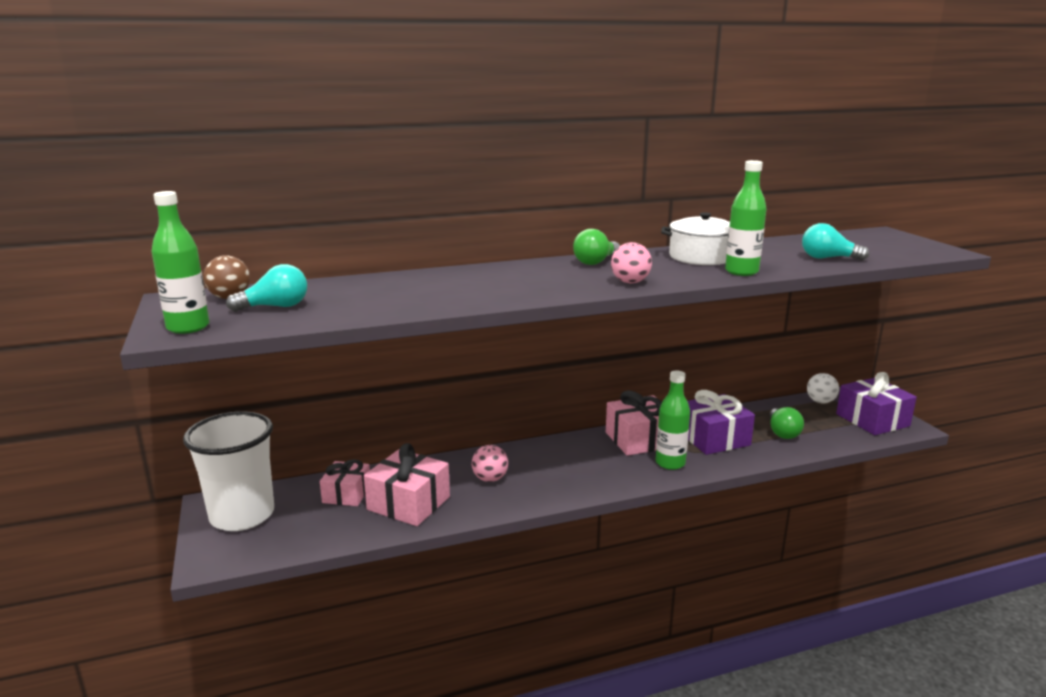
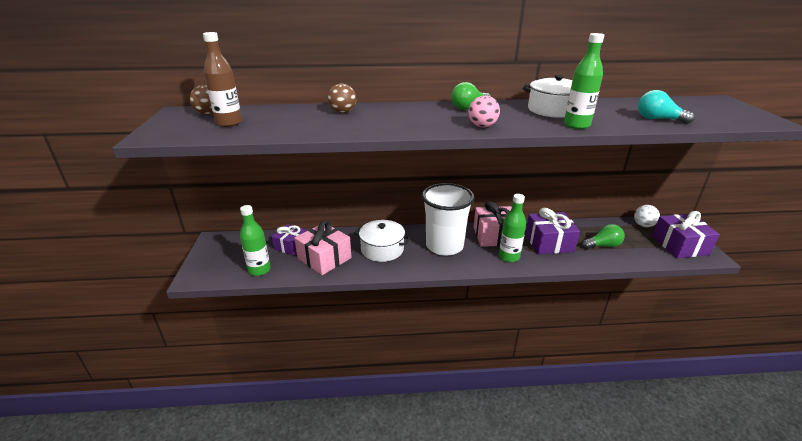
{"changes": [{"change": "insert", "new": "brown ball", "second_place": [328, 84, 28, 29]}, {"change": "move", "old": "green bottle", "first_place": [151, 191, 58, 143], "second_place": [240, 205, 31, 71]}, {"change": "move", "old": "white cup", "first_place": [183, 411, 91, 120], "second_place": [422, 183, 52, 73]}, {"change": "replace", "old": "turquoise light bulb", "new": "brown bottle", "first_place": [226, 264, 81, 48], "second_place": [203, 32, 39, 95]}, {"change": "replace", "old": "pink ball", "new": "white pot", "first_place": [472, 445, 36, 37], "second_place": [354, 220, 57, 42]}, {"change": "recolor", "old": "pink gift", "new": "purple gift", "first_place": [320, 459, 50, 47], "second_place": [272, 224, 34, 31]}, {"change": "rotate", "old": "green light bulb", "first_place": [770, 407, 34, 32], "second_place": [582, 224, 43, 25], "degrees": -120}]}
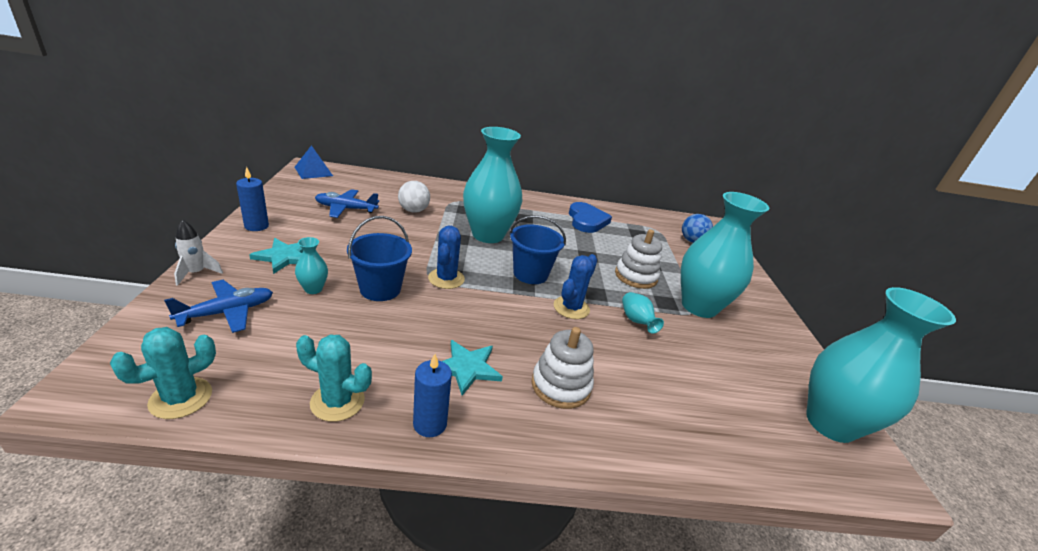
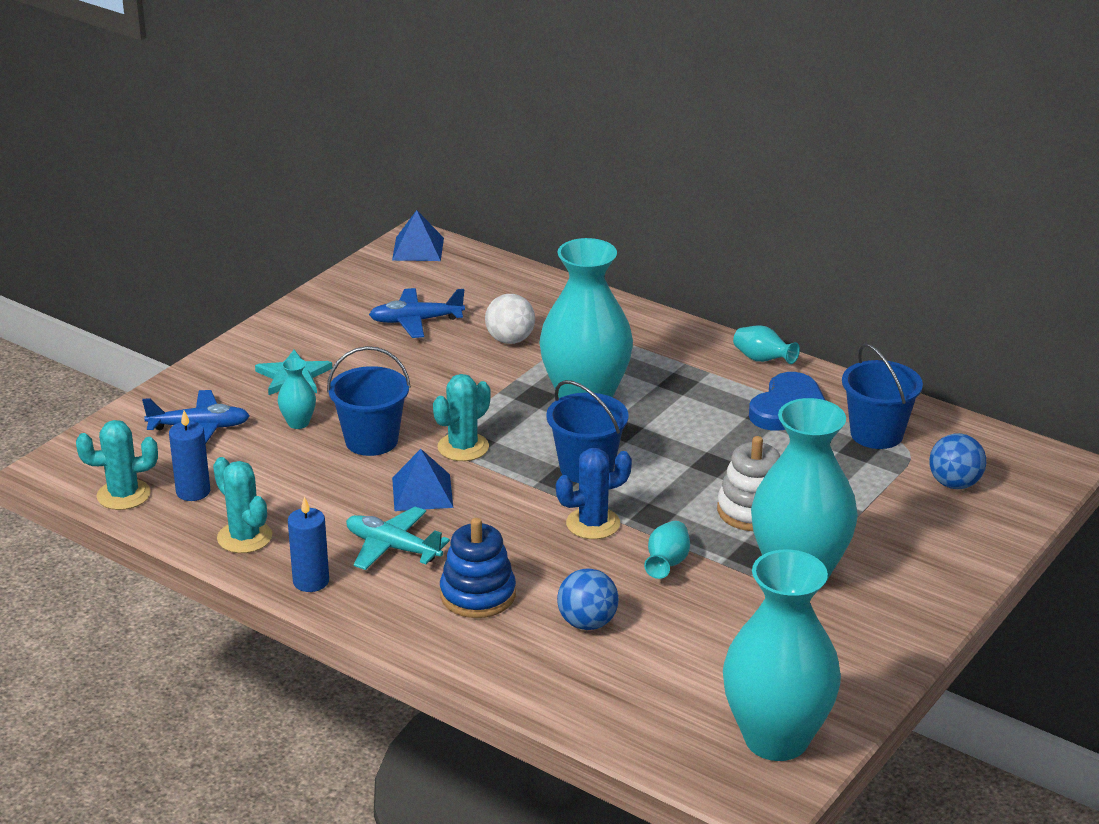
{"changes": [{"change": "delete", "old": "white rocket", "first_place": [174, 219, 49, 67]}, {"change": "insert", "new": "blue pyramid", "second_place": [392, 449, 61, 62]}, {"change": "insert", "new": "blue ball", "second_place": [557, 568, 62, 62]}, {"change": "insert", "new": "turquoise vase", "second_place": [733, 325, 67, 39]}, {"change": "insert", "new": "blue bucket", "second_place": [842, 343, 81, 106]}, {"change": "move", "old": "blue candle", "first_place": [236, 167, 33, 64], "second_place": [169, 411, 41, 90]}, {"change": "replace", "old": "turquoise star", "new": "turquoise plane", "first_place": [442, 340, 61, 56], "second_place": [346, 507, 104, 63]}, {"change": "recolor", "old": "blue cactus", "new": "turquoise cactus", "first_place": [428, 226, 37, 63], "second_place": [433, 374, 58, 87]}, {"change": "recolor", "old": "white stacking toy", "new": "blue stacking toy", "first_place": [532, 327, 62, 82], "second_place": [440, 518, 76, 100]}, {"change": "rotate", "old": "blue plane", "first_place": [315, 189, 64, 29], "second_place": [369, 288, 96, 50], "degrees": -45}]}
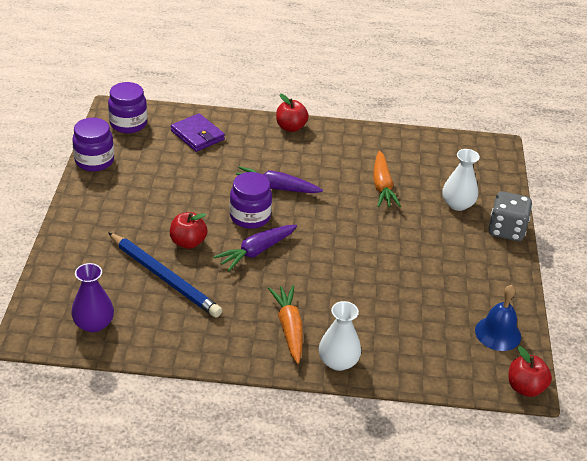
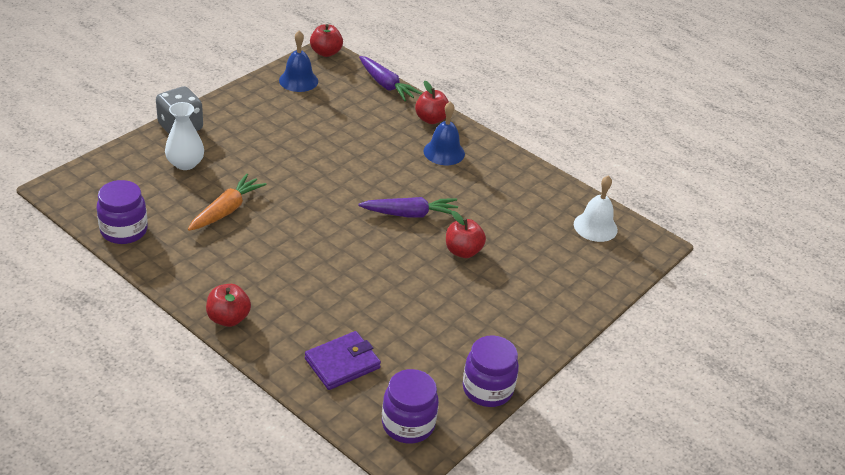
{"changes": [{"change": "delete", "old": "blue pencil", "first_place": [108, 232, 114, 86]}, {"change": "move", "old": "purple jar", "first_place": [230, 172, 42, 57], "second_place": [97, 180, 51, 64]}, {"change": "move", "old": "purple carrot", "first_place": [233, 166, 90, 27], "second_place": [359, 56, 63, 46]}, {"change": "replace", "old": "purple vase", "new": "white bell", "first_place": [71, 263, 43, 70], "second_place": [574, 175, 44, 67]}, {"change": "replace", "old": "orange carrot", "new": "blue bell", "first_place": [268, 285, 35, 79], "second_place": [423, 101, 42, 64]}, {"change": "replace", "old": "white vase", "new": "red apple", "first_place": [319, 301, 42, 70], "second_place": [415, 81, 34, 43]}, {"change": "rotate", "old": "purple wallet", "first_place": [171, 113, 54, 39], "second_place": [305, 331, 76, 59], "degrees": 60}]}
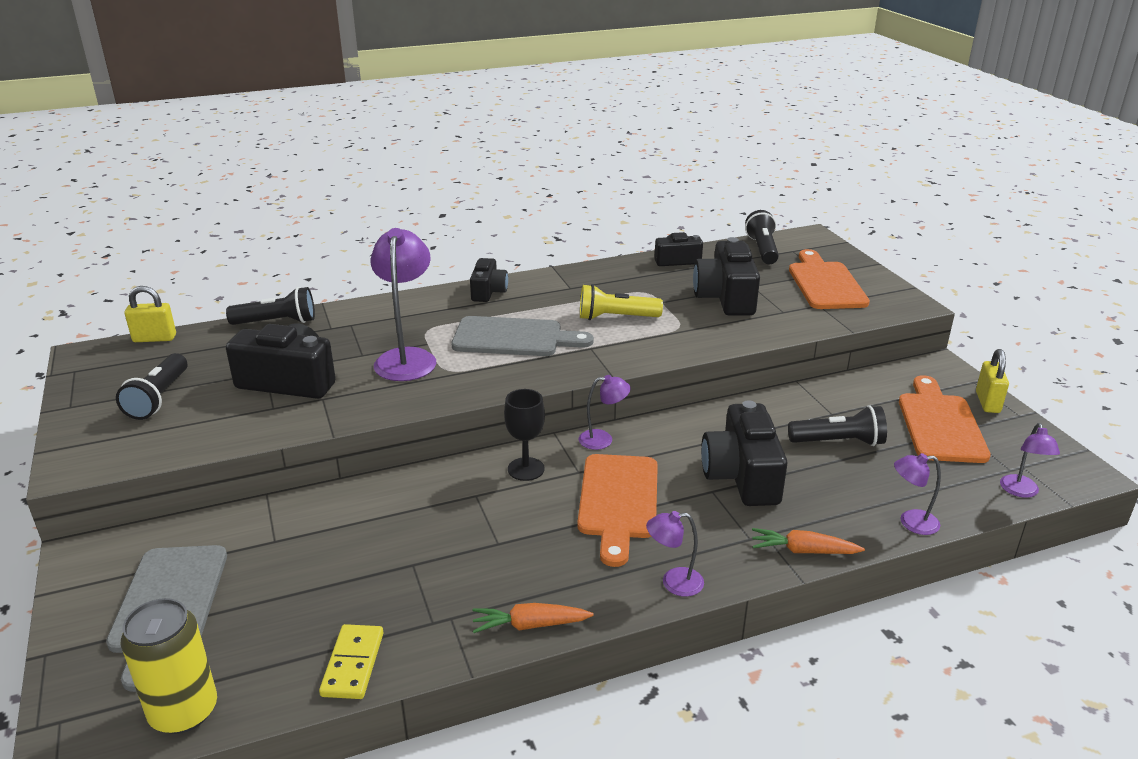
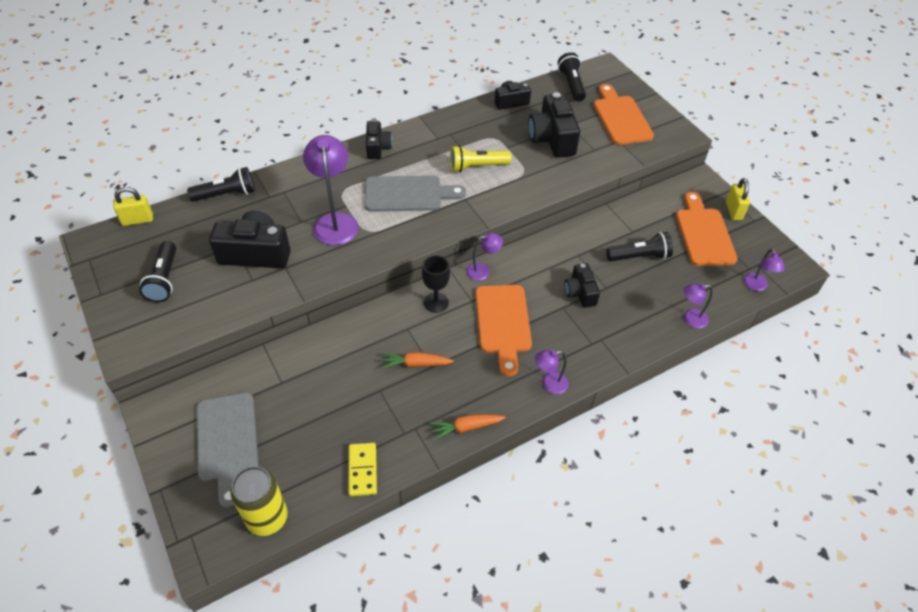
{"changes": [{"change": "move", "old": "orange carrot", "first_place": [752, 528, 113, 26], "second_place": [381, 352, 73, 16]}, {"change": "resize", "old": "black camera", "first_place": [701, 400, 86, 106], "second_place": [564, 263, 36, 45], "factor": 0.59}]}
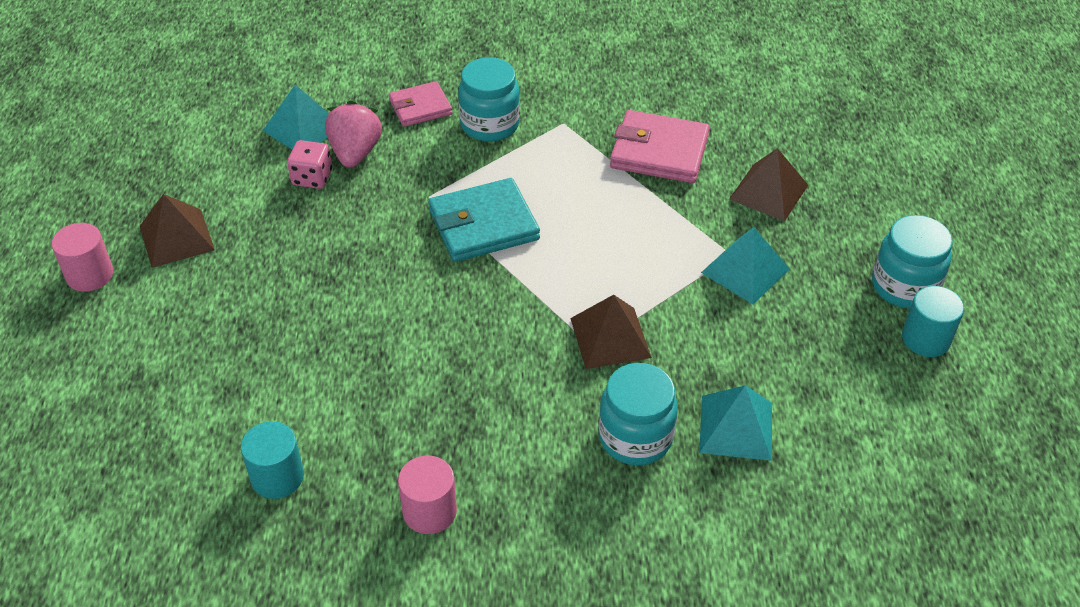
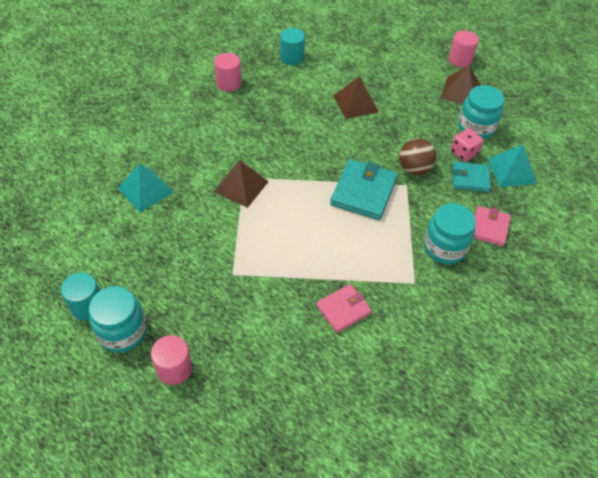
{"changes": [{"change": "delete", "old": "turquoise pyramid", "first_place": [701, 227, 89, 77]}, {"change": "insert", "new": "pink cylinder", "second_place": [151, 335, 41, 50]}, {"change": "insert", "new": "brown ball", "second_place": [399, 138, 37, 37]}, {"change": "move", "old": "turquoise jar", "first_place": [599, 363, 79, 102], "second_place": [458, 85, 46, 54]}, {"change": "move", "old": "brown pyramid", "first_place": [729, 148, 79, 73], "second_place": [333, 76, 46, 43]}, {"change": "replace", "old": "pink strawberry", "new": "turquoise wallet", "first_place": [325, 100, 57, 68], "second_place": [453, 161, 38, 31]}, {"change": "resize", "old": "pink wallet", "first_place": [610, 110, 100, 73], "second_place": [316, 284, 56, 49], "factor": 0.63}]}
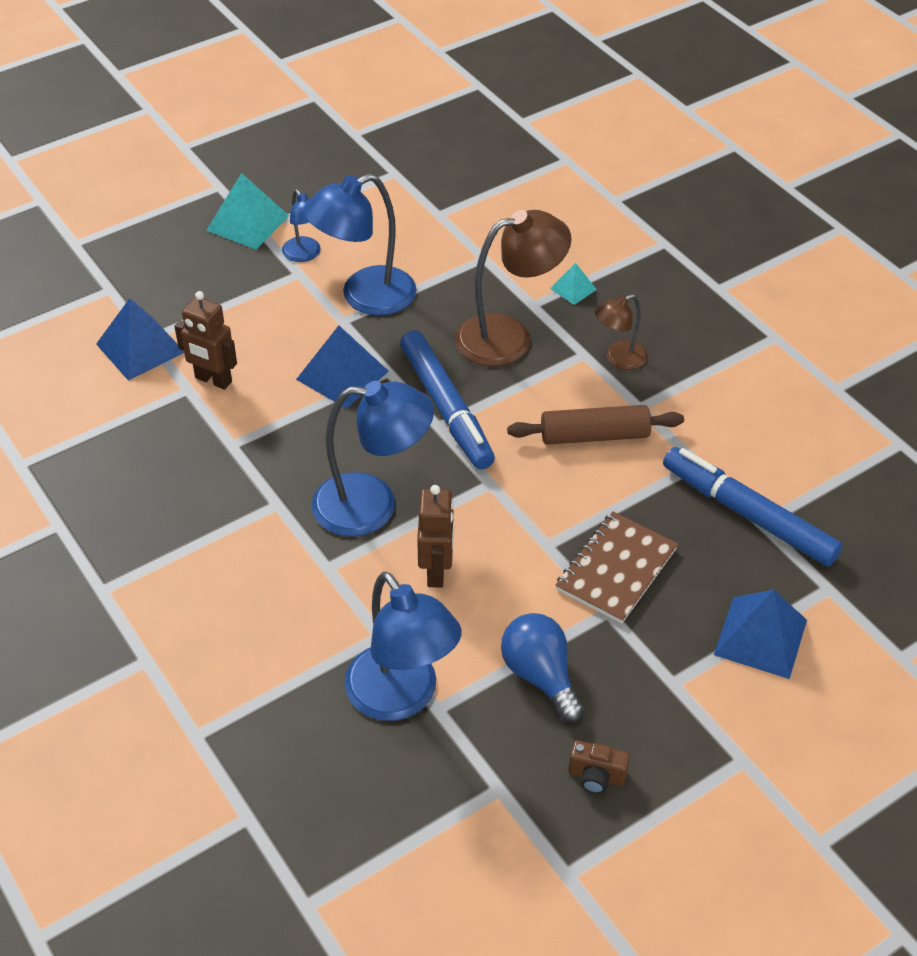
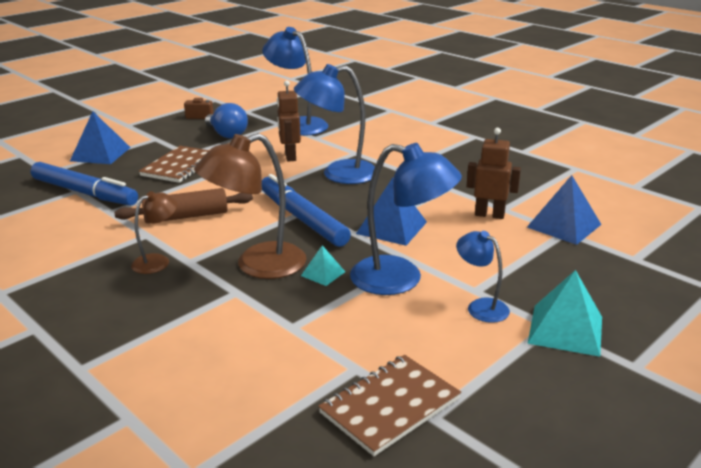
{"changes": [{"change": "insert", "new": "brown notebook", "second_place": [318, 355, 143, 101]}, {"change": "move", "old": "turquoise pyramid", "first_place": [550, 263, 47, 42], "second_place": [301, 245, 44, 41]}, {"change": "rotate", "old": "blue lamp", "first_place": [303, 173, 114, 143], "second_place": [350, 143, 112, 152], "degrees": 60}]}
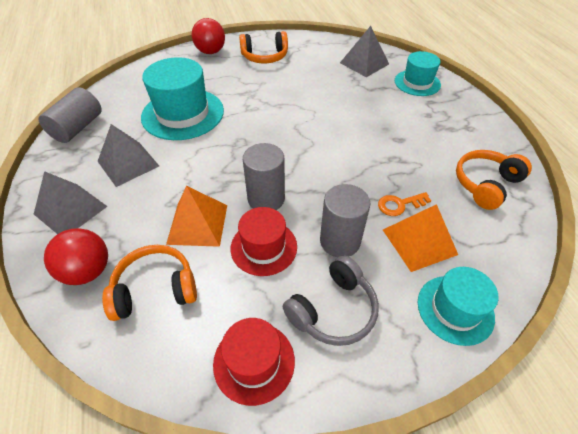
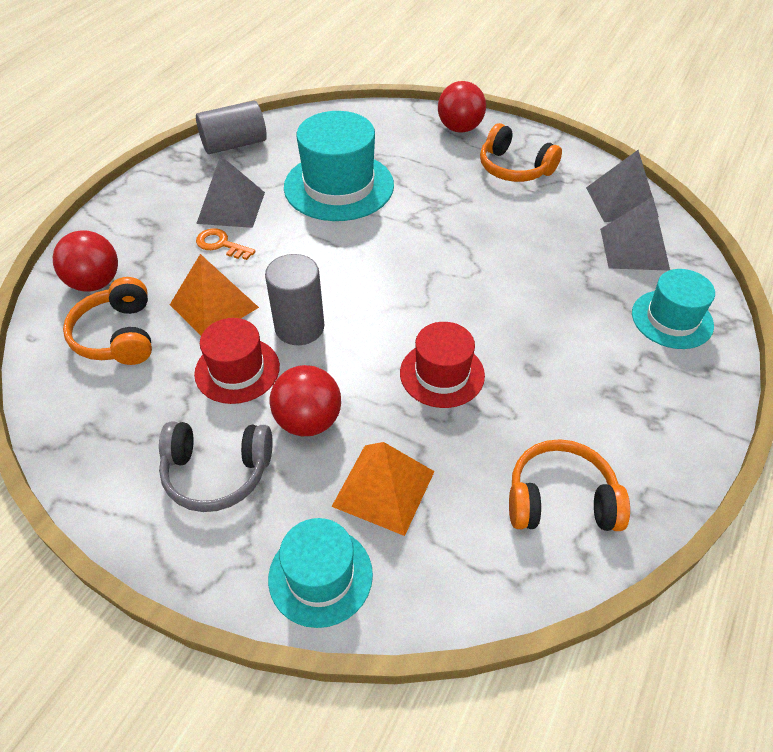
{"changes": [{"change": "move", "old": "grey pyramid", "first_place": [34, 171, 74, 63], "second_place": [586, 150, 73, 72]}, {"change": "move", "old": "red hat", "first_place": [213, 318, 82, 88], "second_place": [400, 322, 85, 86]}, {"change": "move", "old": "orange key", "first_place": [378, 192, 53, 24], "second_place": [196, 228, 60, 32]}, {"change": "replace", "old": "grey cylinder", "new": "red ball", "first_place": [320, 184, 50, 73], "second_place": [270, 365, 71, 71]}, {"change": "rotate", "old": "orange headphones", "first_place": [102, 245, 95, 76], "second_place": [63, 277, 89, 88], "degrees": -135}]}
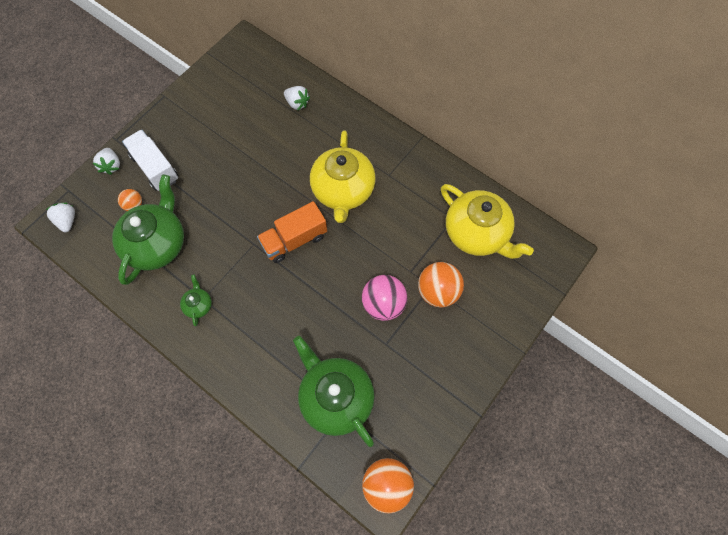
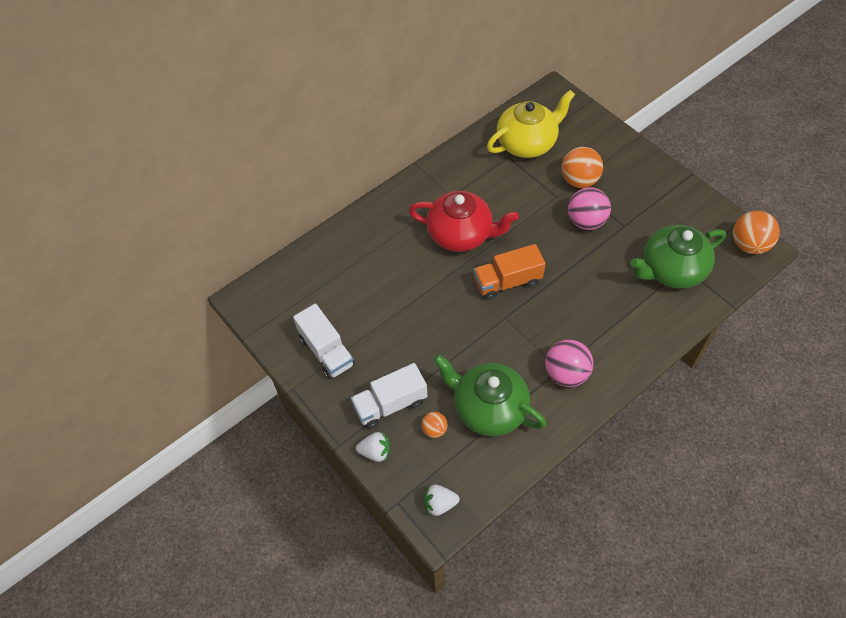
{"changes": [{"change": "delete", "old": "white strawberry", "first_place": [284, 86, 26, 25]}, {"change": "insert", "new": "white truck", "second_place": [293, 304, 62, 75]}, {"change": "replace", "old": "green teapot", "new": "pink ball", "first_place": [180, 275, 32, 51], "second_place": [545, 340, 48, 47]}, {"change": "recolor", "old": "yellow teapot", "new": "red teapot", "first_place": [310, 130, 66, 93], "second_place": [409, 191, 110, 61]}, {"change": "rotate", "old": "orange truck", "first_place": [257, 201, 70, 62], "second_place": [474, 244, 72, 56], "degrees": 90}]}
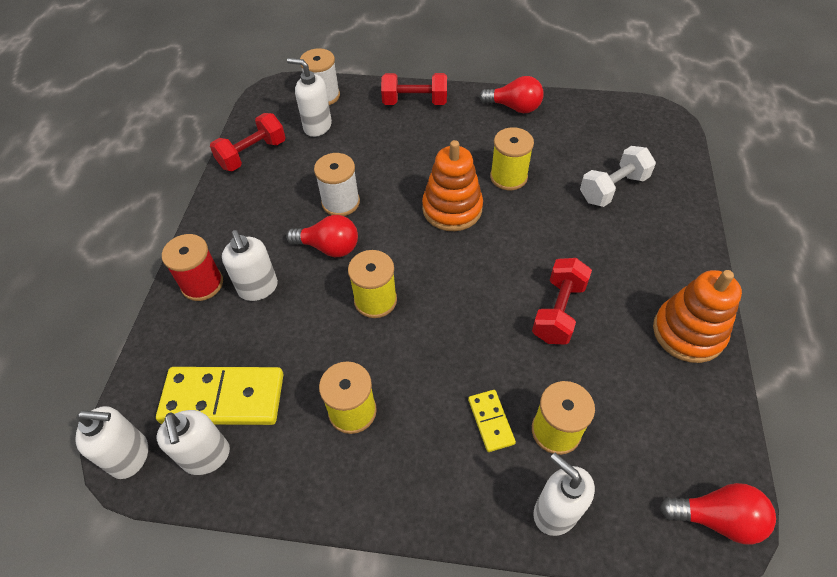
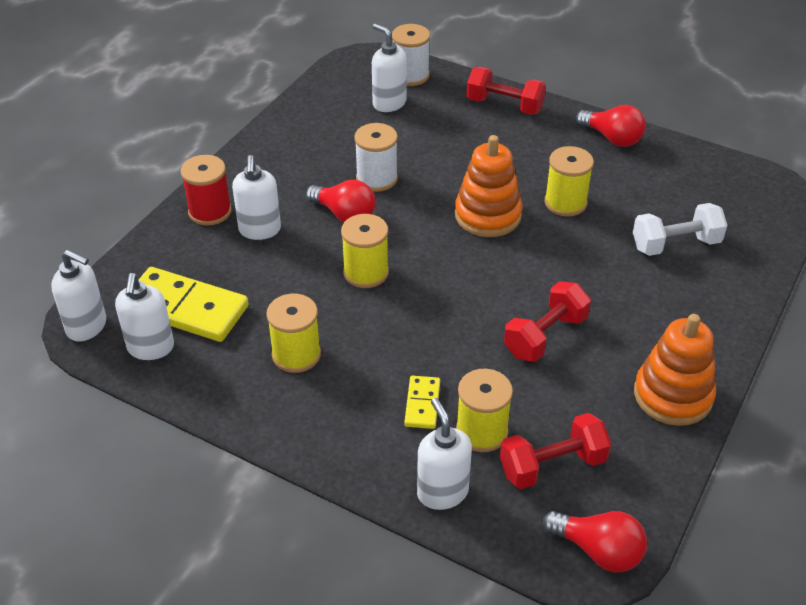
{"changes": [{"change": "move", "old": "red dumbbell", "first_place": [210, 113, 76, 58], "second_place": [500, 413, 111, 76]}]}
